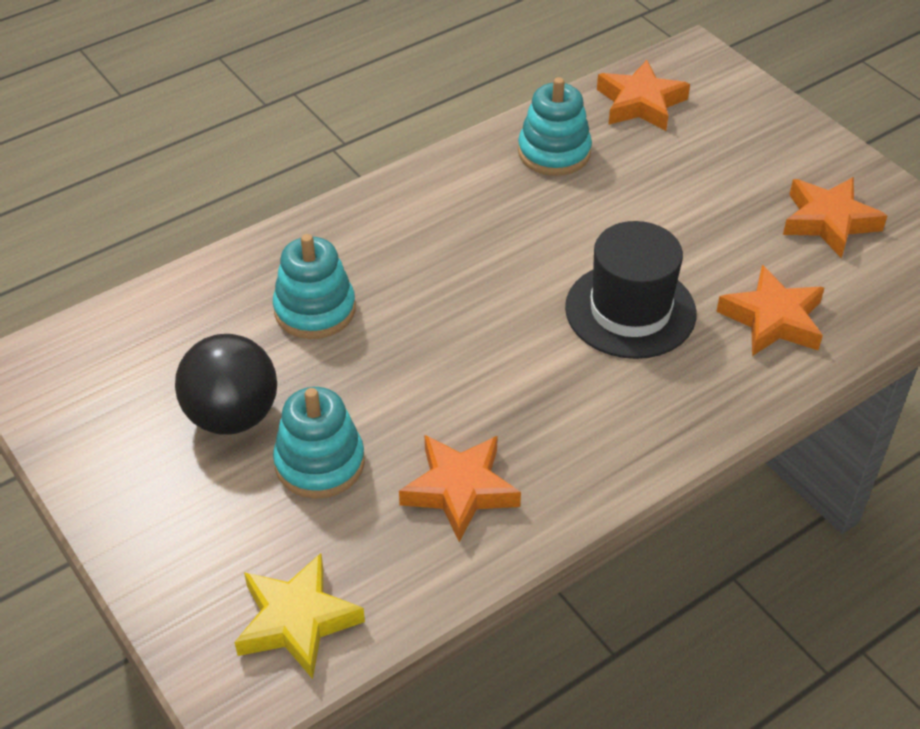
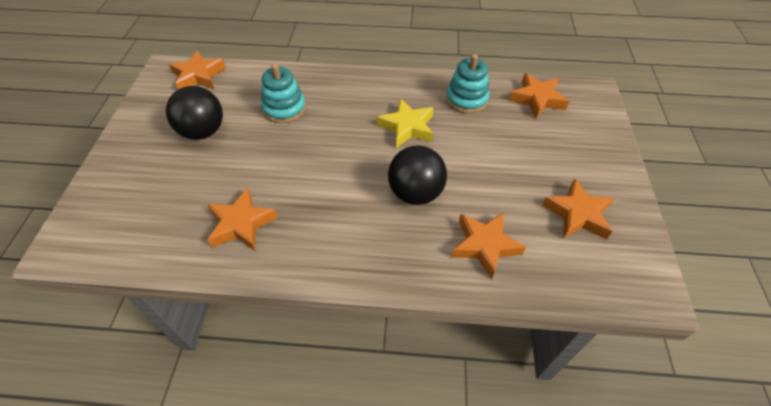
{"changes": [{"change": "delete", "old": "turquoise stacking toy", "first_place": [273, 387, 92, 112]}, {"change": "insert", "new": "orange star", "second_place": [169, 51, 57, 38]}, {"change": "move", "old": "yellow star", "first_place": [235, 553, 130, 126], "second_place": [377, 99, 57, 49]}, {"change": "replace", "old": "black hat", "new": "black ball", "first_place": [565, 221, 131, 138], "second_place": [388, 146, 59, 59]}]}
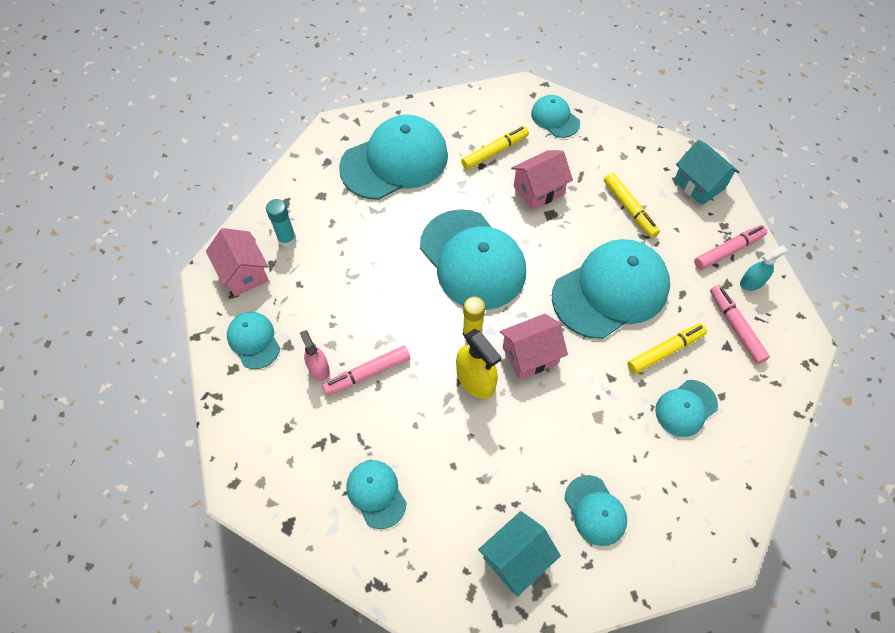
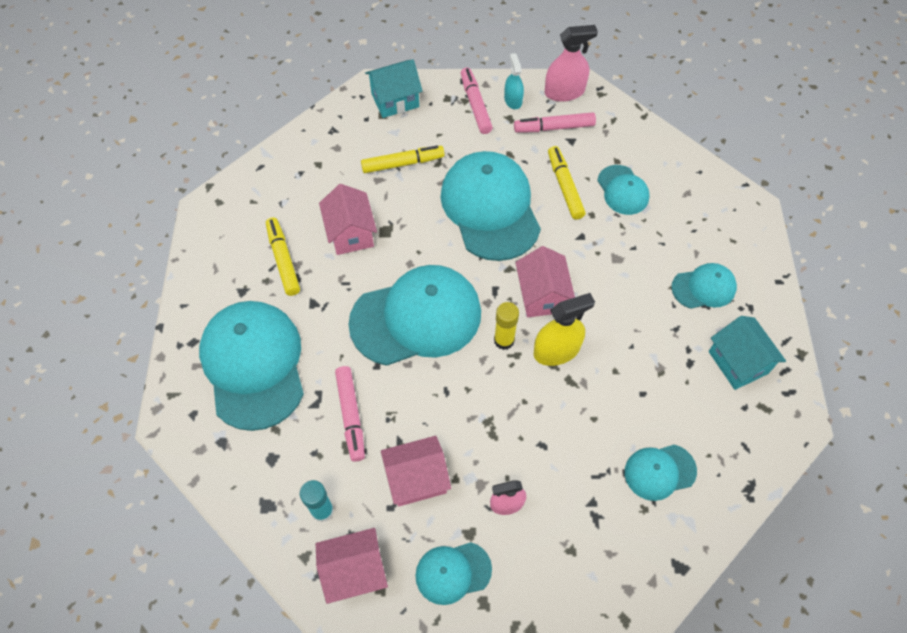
{"changes": [{"change": "delete", "old": "turquoise cap", "first_place": [531, 95, 49, 43]}, {"change": "insert", "new": "pink house", "second_place": [381, 436, 70, 71]}, {"change": "insert", "new": "pink spray bottle", "second_place": [545, 25, 53, 77]}, {"change": "move", "old": "pink marker", "first_place": [322, 346, 88, 50], "second_place": [335, 366, 30, 96]}]}
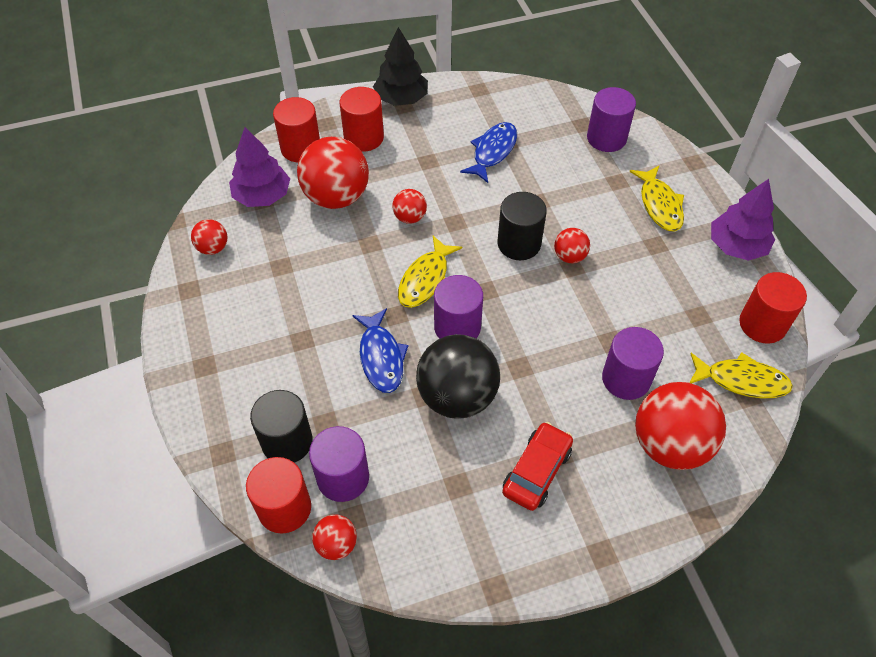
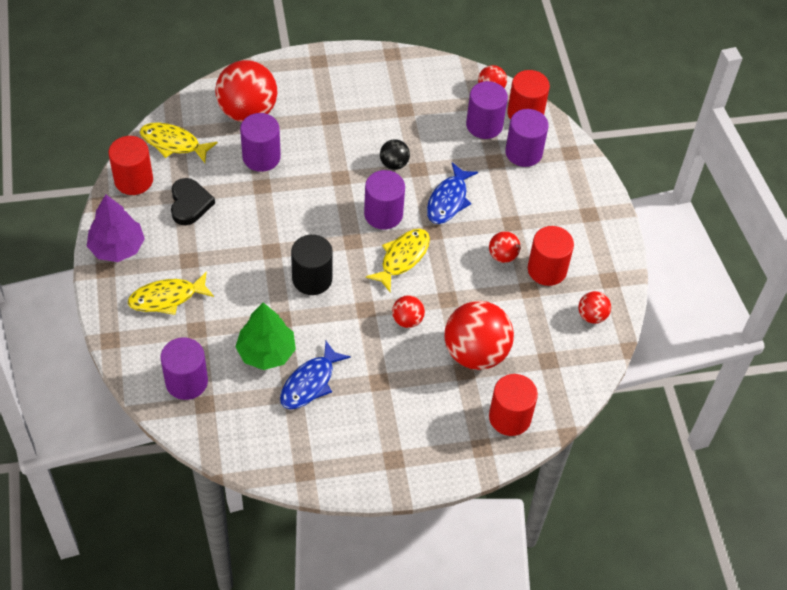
{"changes": [{"change": "delete", "old": "purple tree", "first_place": [229, 127, 61, 80]}, {"change": "delete", "old": "black tree", "first_place": [373, 27, 55, 79]}, {"change": "delete", "old": "red car", "first_place": [502, 422, 71, 89]}, {"change": "insert", "new": "black heart", "second_place": [171, 178, 44, 47]}, {"change": "insert", "new": "green tree", "second_place": [235, 303, 61, 67]}, {"change": "move", "old": "red cylinder", "first_place": [340, 87, 44, 65], "second_place": [528, 226, 46, 60]}, {"change": "move", "old": "red ball", "first_place": [554, 228, 36, 35], "second_place": [489, 231, 32, 32]}, {"change": "recolor", "old": "black cylinder", "new": "purple cylinder", "first_place": [250, 390, 63, 73], "second_place": [505, 109, 43, 58]}, {"change": "rotate", "old": "blue fish", "first_place": [352, 308, 57, 85], "second_place": [427, 162, 51, 62], "degrees": -150}, {"change": "rotate", "old": "yellow fish", "first_place": [630, 165, 54, 66], "second_place": [128, 272, 86, 43], "degrees": -105}, {"change": "resize", "old": "black ball", "first_place": [416, 334, 84, 85], "second_place": [380, 139, 30, 31], "factor": 0.48}]}
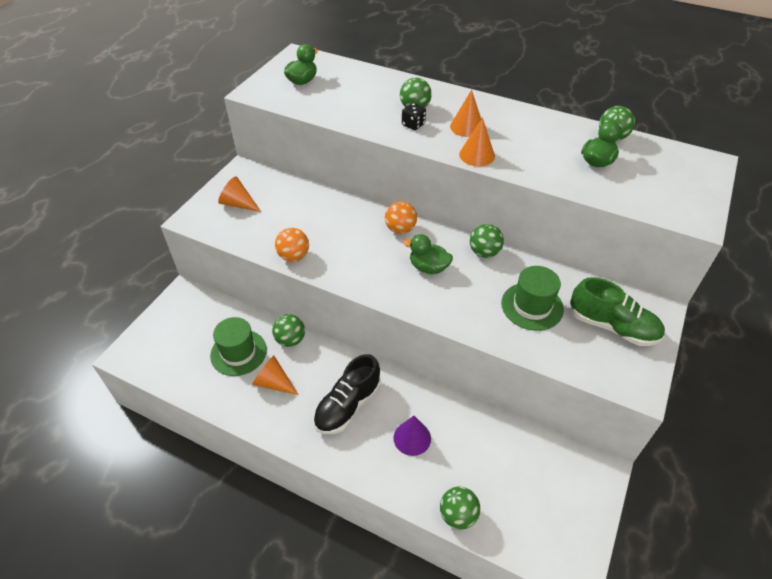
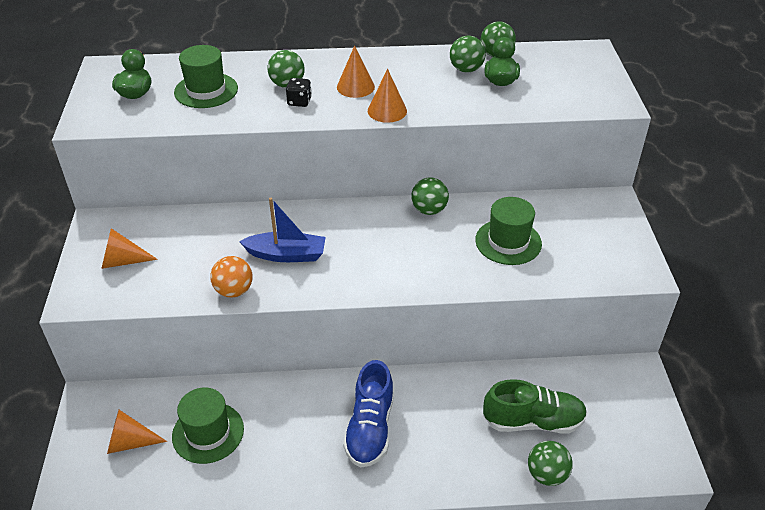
{"changes": [{"change": "delete", "old": "orange ball", "first_place": [385, 201, 32, 33]}, {"change": "delete", "old": "purple cone", "first_place": [394, 416, 37, 40]}, {"change": "delete", "old": "green duck", "first_place": [403, 234, 50, 40]}, {"change": "insert", "new": "green hat", "second_place": [174, 45, 64, 63]}, {"change": "insert", "new": "blue boat", "second_place": [239, 198, 87, 64]}, {"change": "move", "old": "orange cone", "first_place": [252, 356, 47, 39], "second_place": [107, 410, 60, 44]}, {"change": "move", "old": "green ball", "first_place": [272, 314, 33, 33], "second_place": [450, 35, 36, 38]}, {"change": "move", "old": "green shoe", "first_place": [570, 277, 95, 69], "second_place": [483, 379, 104, 54]}, {"change": "recolor", "old": "black shoe", "new": "blue shoe", "first_place": [313, 354, 68, 80], "second_place": [343, 360, 51, 108]}]}
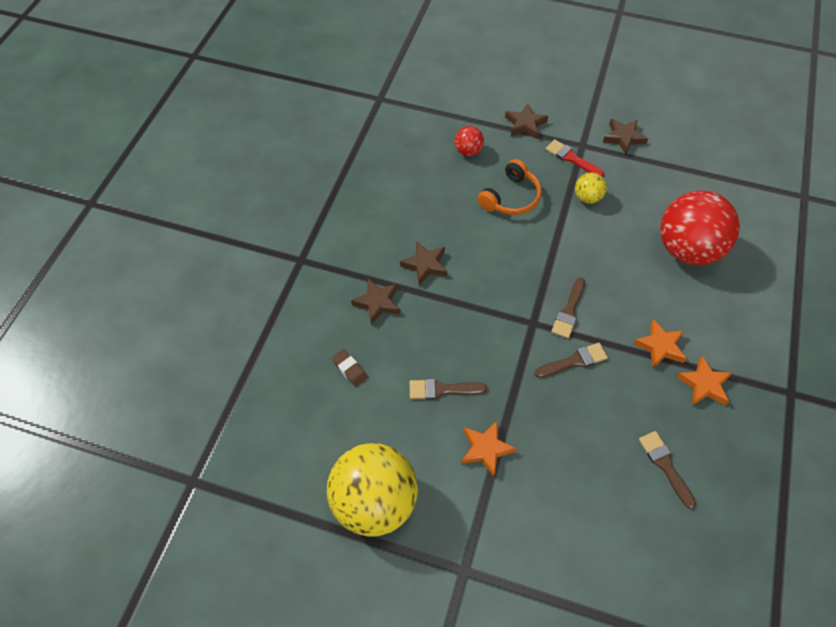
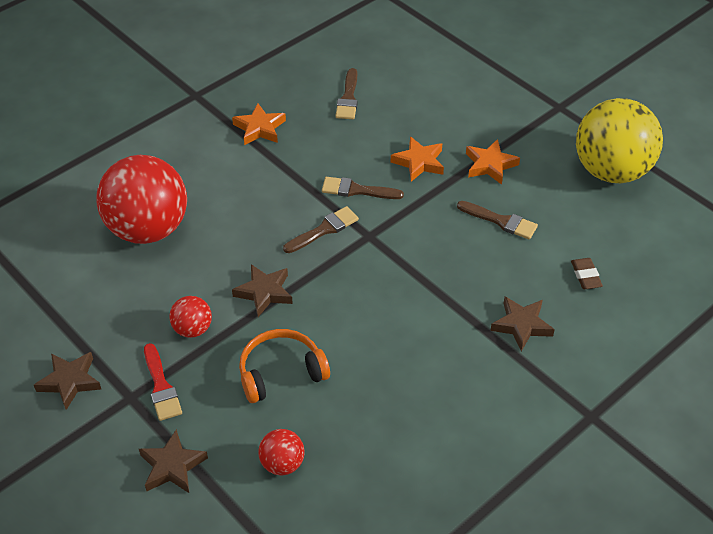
{"changes": [{"change": "move", "old": "brown star", "first_place": [400, 241, 47, 44], "second_place": [232, 264, 61, 53]}, {"change": "move", "old": "orange star", "first_place": [633, 319, 54, 50], "second_place": [391, 136, 53, 46]}, {"change": "recolor", "old": "yellow ball", "new": "red ball", "first_place": [575, 172, 32, 32], "second_place": [169, 296, 43, 42]}]}
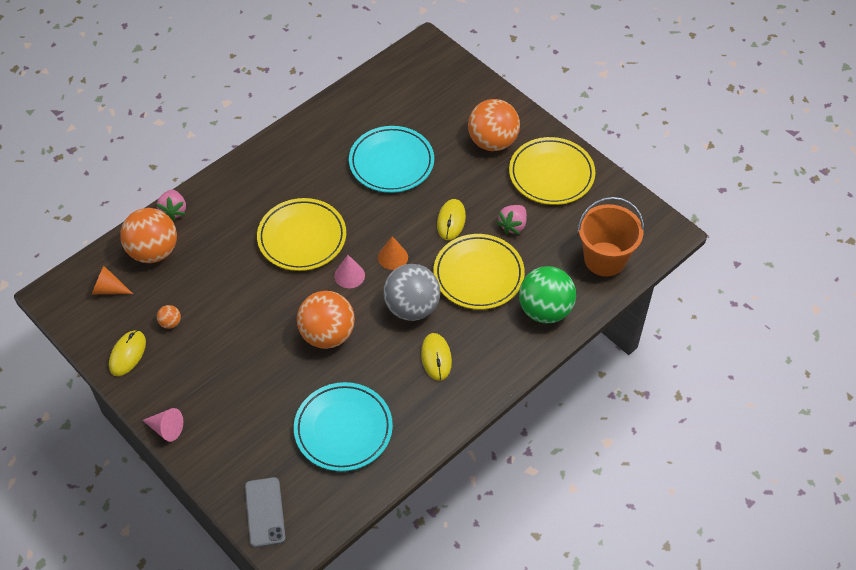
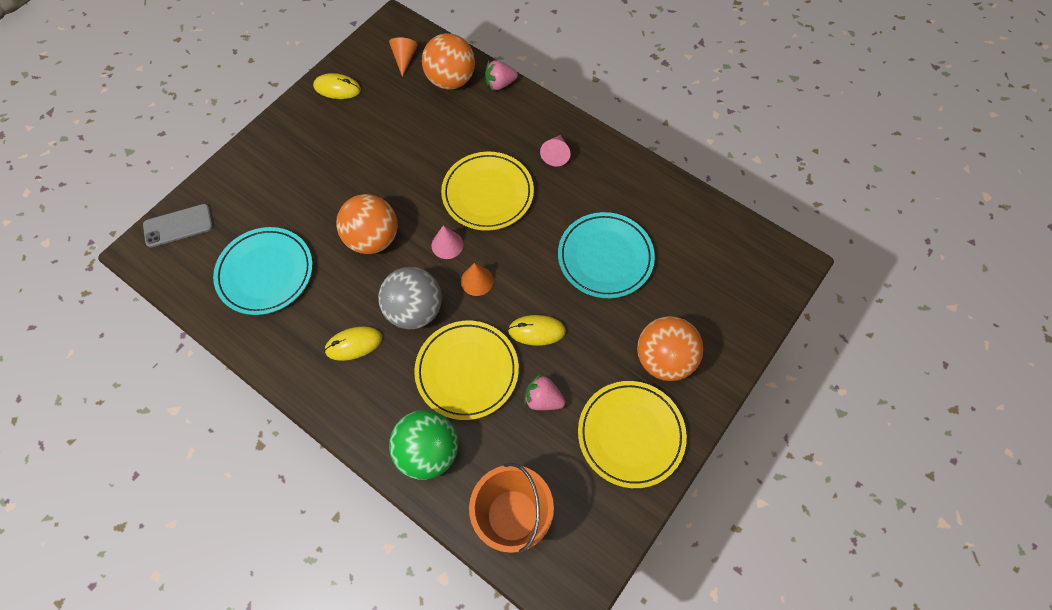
{"changes": [{"change": "delete", "old": "orange ball", "first_place": [157, 305, 24, 24]}, {"change": "move", "old": "pink cone", "first_place": [142, 408, 41, 34], "second_place": [540, 135, 30, 31]}]}
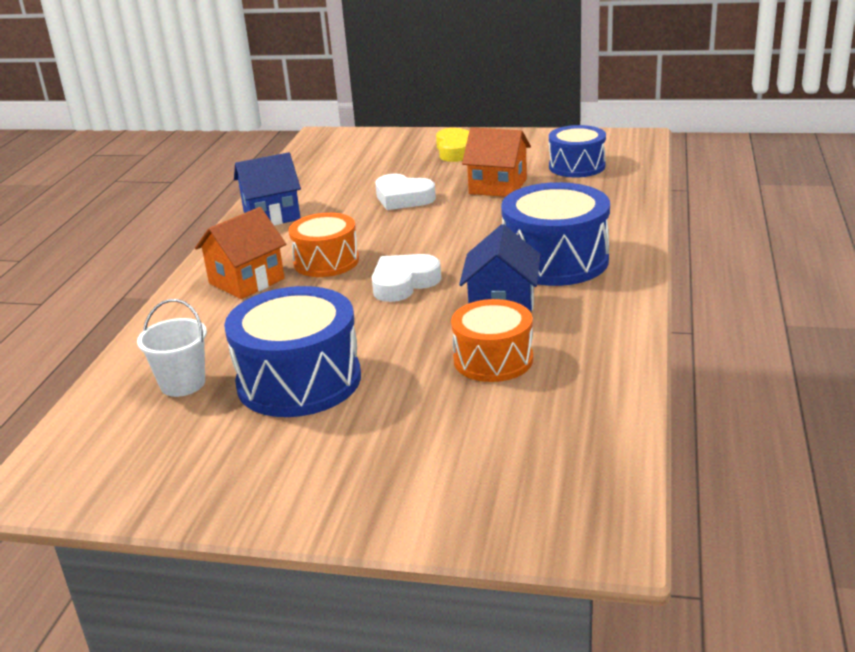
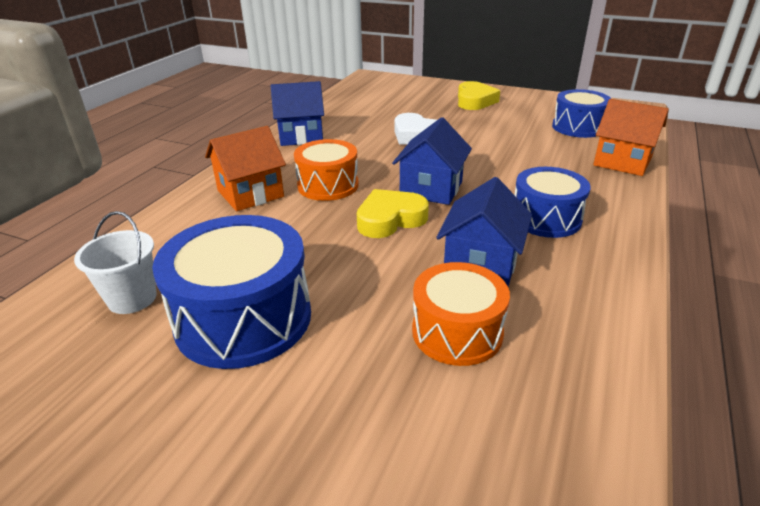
{"changes": [{"change": "insert", "new": "blue house", "second_place": [392, 117, 80, 88]}, {"change": "move", "old": "orange house", "first_place": [462, 127, 69, 70], "second_place": [593, 99, 76, 77]}, {"change": "recolor", "old": "white heart", "new": "yellow heart", "first_place": [372, 254, 69, 48], "second_place": [357, 189, 72, 49]}, {"change": "resize", "old": "blue drum", "first_place": [501, 182, 109, 104], "second_place": [515, 167, 76, 71], "factor": 0.65}]}
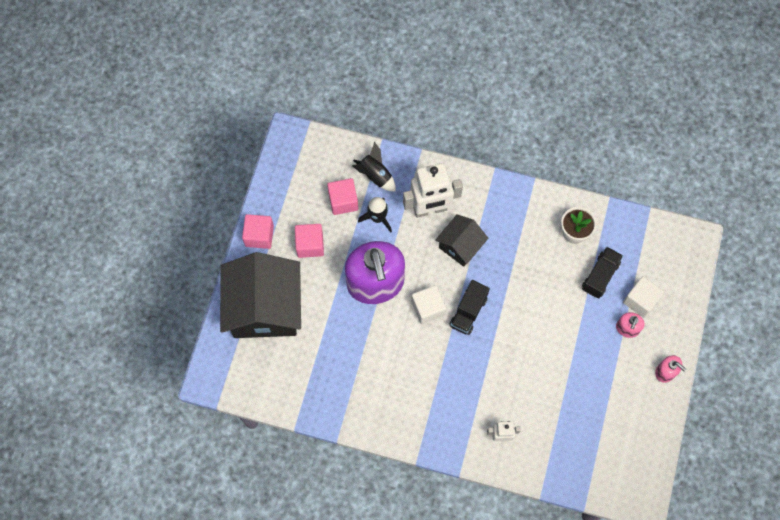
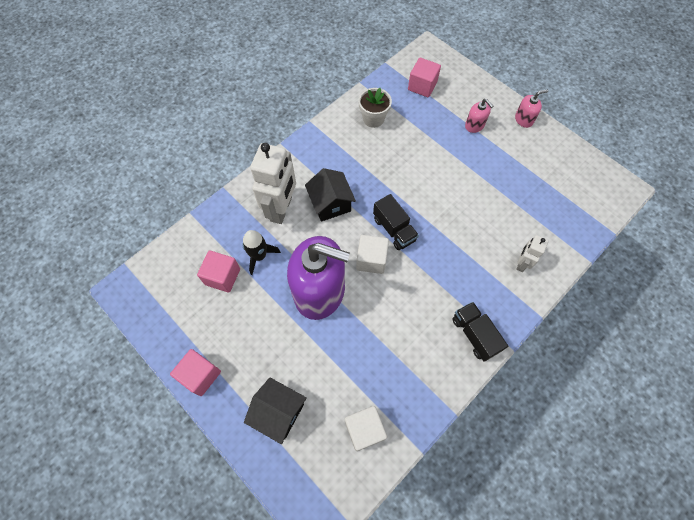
{"changes": [{"change": "delete", "old": "black rocket", "first_place": [353, 142, 43, 49]}, {"change": "move", "old": "pink cube", "first_place": [295, 224, 29, 34], "second_place": [408, 58, 33, 39]}, {"change": "move", "old": "black truck", "first_place": [582, 247, 41, 52], "second_place": [452, 302, 56, 60]}, {"change": "move", "old": "white cube", "first_place": [623, 276, 41, 42], "second_place": [345, 406, 42, 45]}, {"change": "resize", "old": "black house", "first_place": [220, 252, 81, 86], "second_place": [244, 378, 63, 66], "factor": 0.52}]}
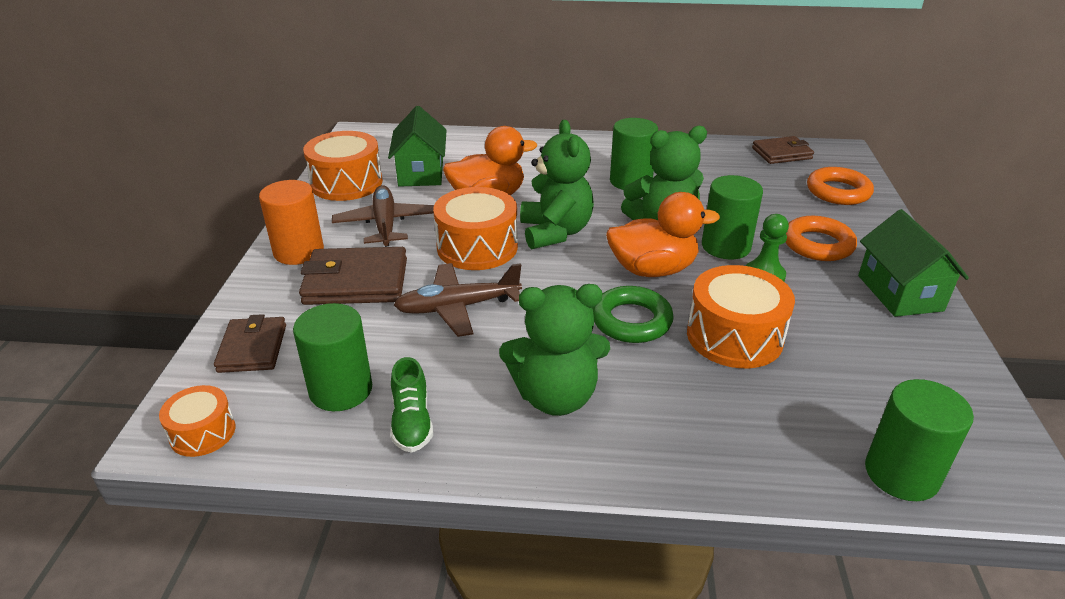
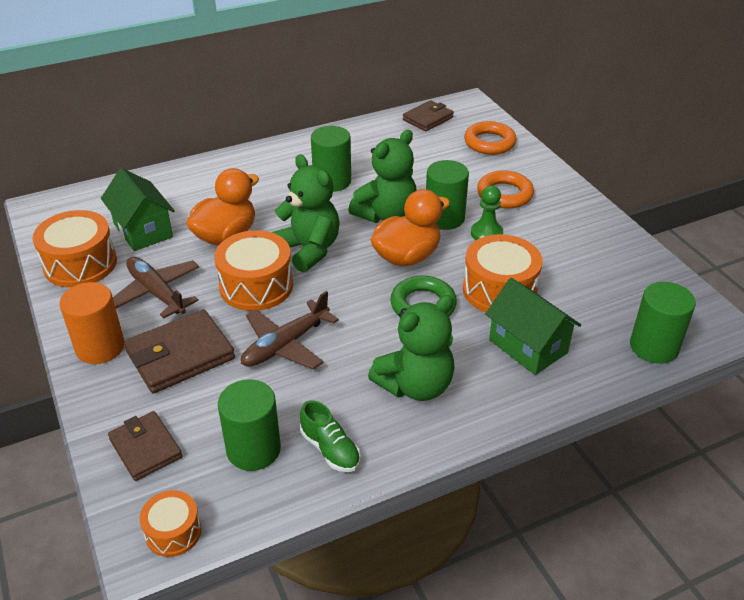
{"changes": [{"change": "move", "old": "green house", "first_place": [858, 209, 111, 108], "second_place": [485, 278, 96, 97]}]}
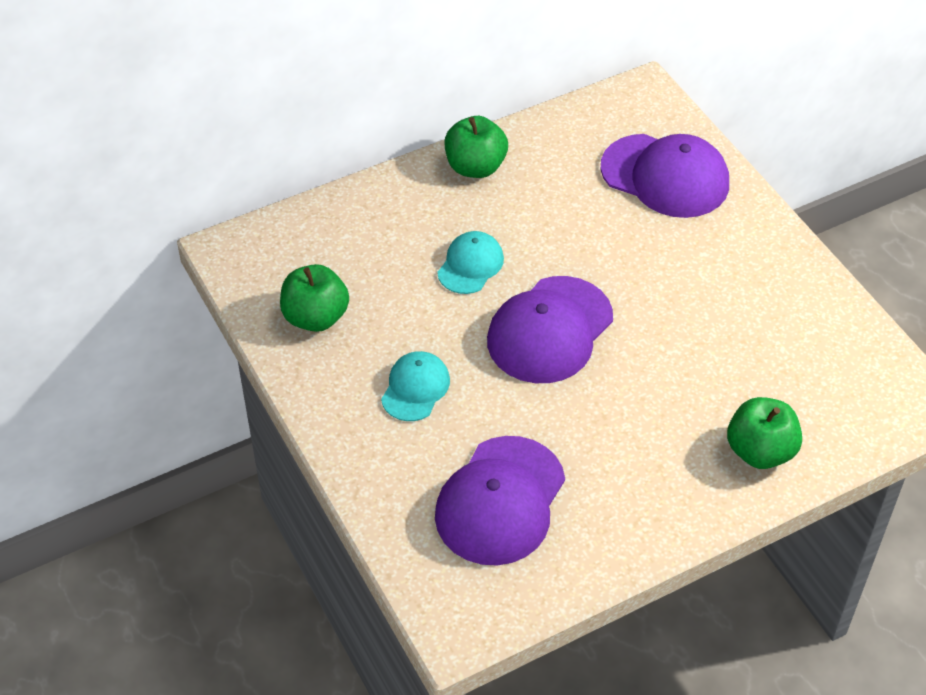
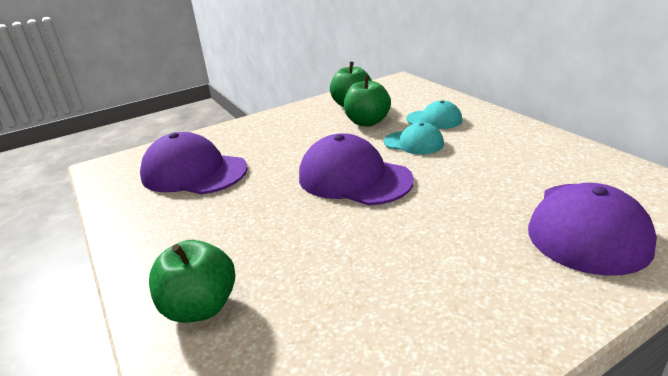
{"changes": [{"change": "move", "old": "turquoise cap", "first_place": [381, 351, 69, 70], "second_place": [406, 100, 56, 29]}, {"change": "move", "old": "green apple", "first_place": [444, 116, 64, 62], "second_place": [344, 76, 47, 51]}]}
